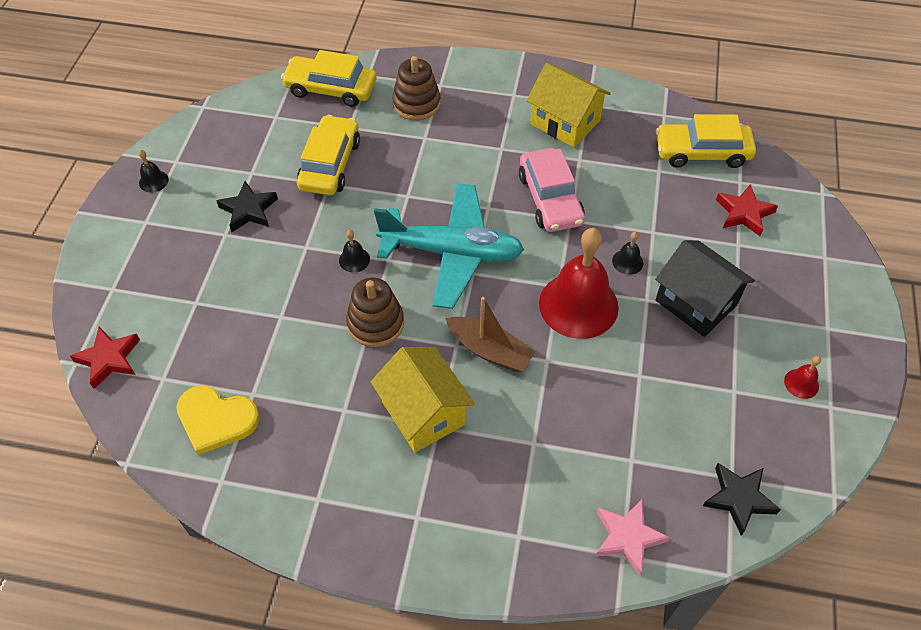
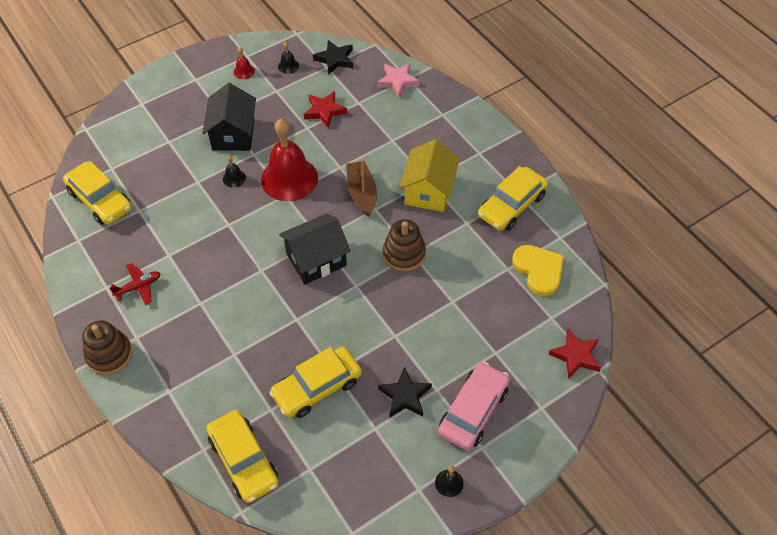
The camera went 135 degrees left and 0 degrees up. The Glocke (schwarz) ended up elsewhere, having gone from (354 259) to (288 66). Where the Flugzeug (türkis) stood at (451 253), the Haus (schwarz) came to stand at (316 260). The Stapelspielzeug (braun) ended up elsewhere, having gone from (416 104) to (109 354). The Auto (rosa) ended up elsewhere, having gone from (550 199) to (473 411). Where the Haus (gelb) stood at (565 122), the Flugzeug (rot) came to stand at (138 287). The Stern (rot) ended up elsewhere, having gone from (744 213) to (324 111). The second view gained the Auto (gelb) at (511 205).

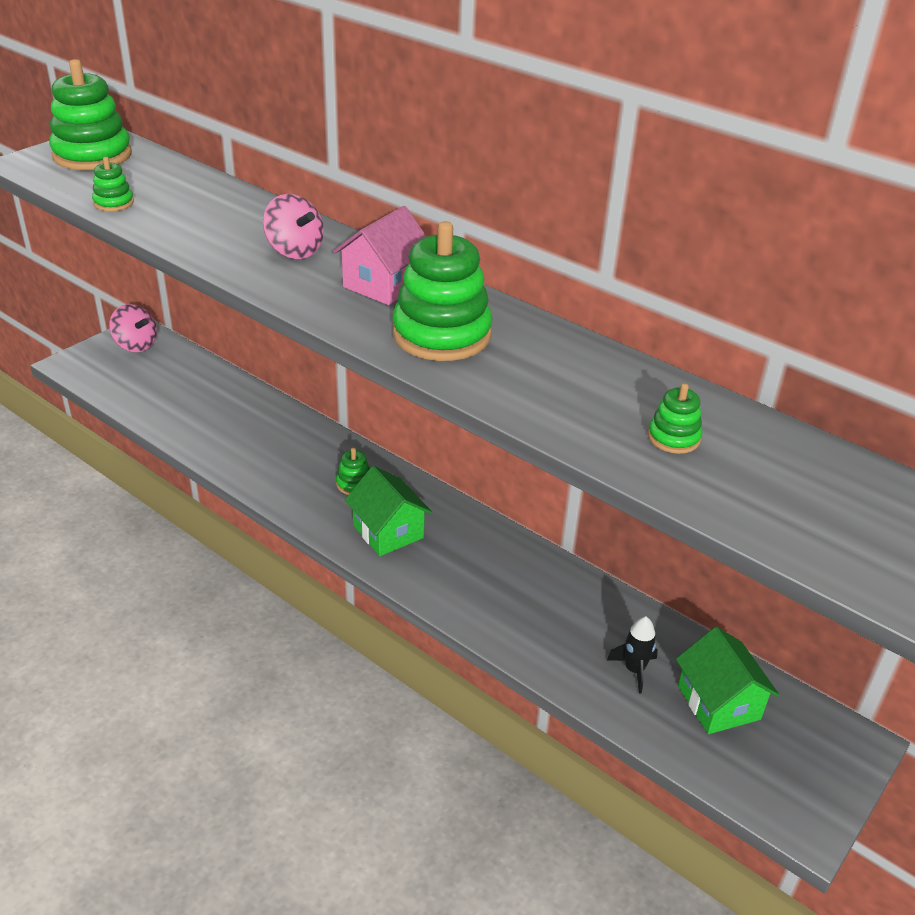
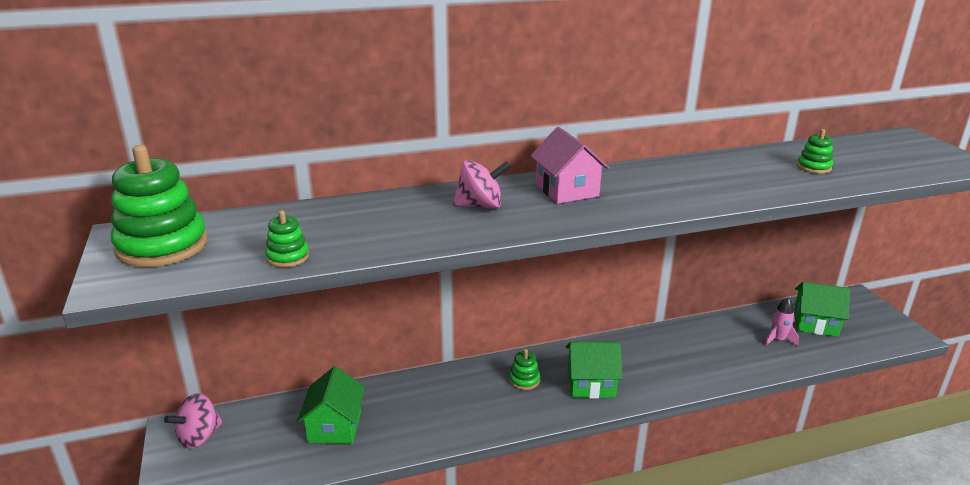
The camera went 55 degrees left and 10 degrees down. The Kreisel (rosa) at (136 345) ended up facing another way, 150 degrees clockwise from before. The second view lost the Stapelspielzeug (grün) at (441 334). What was the Rakete (schwarz) at (634 670) turned into the Rakete (rosa) at (778 340). The second view gained the Haus (grün) at (334 427).

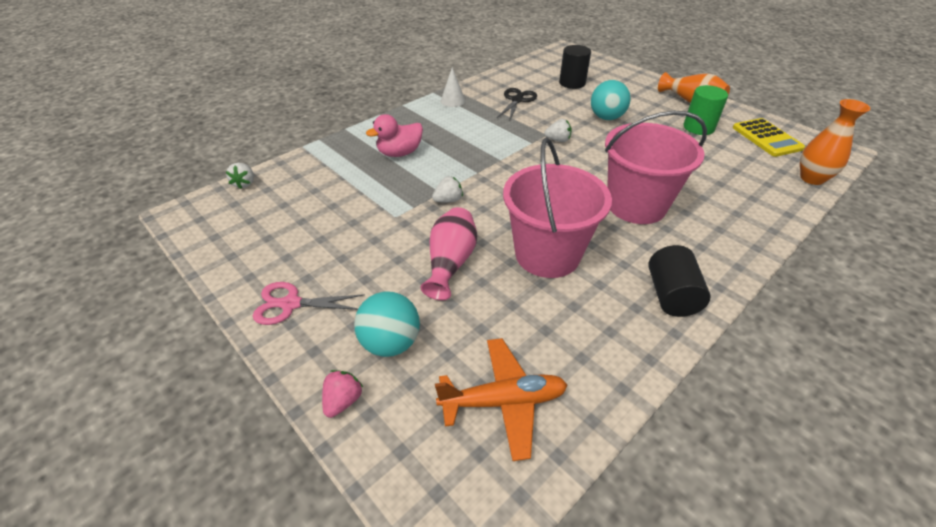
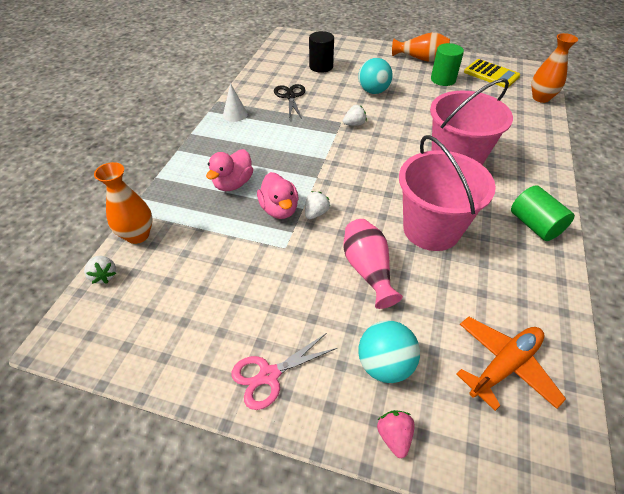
The camera went 30 degrees left and 5 degrees up. What was the Vollzylinder (schwarz) at (671 295) turned into the Vollzylinder (grün) at (534 225). The second view gained the Vase (orange) at (137 235). The second view gained the Ente (rosa) at (279 209).

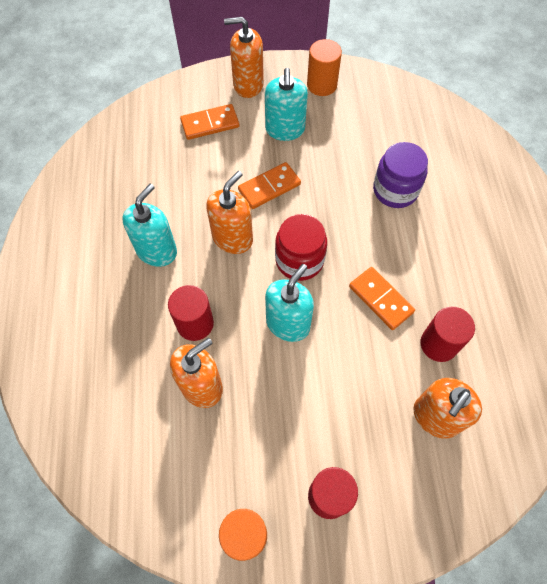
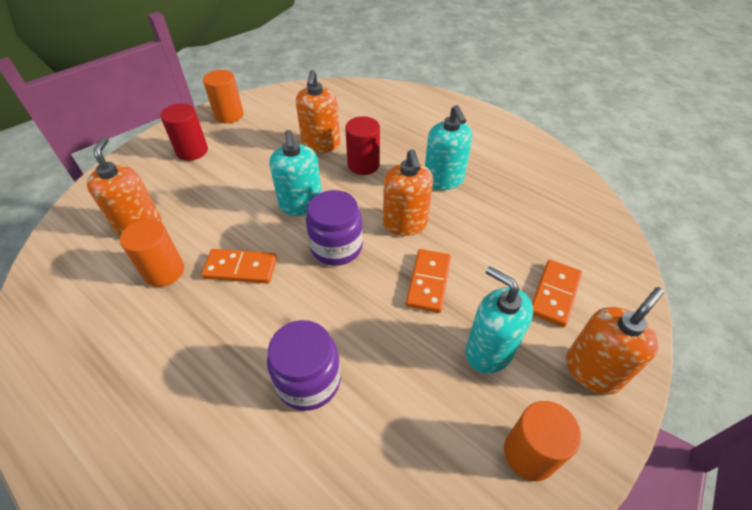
The camera went 135 degrees right and 15 degrees down. What was the Einmachglas (rot) at (299 260) turned into the Einmachglas (lila) at (336 247). What was the Vollzylinder (rot) at (439 344) turned into the Vollzylinder (orange) at (164 271).

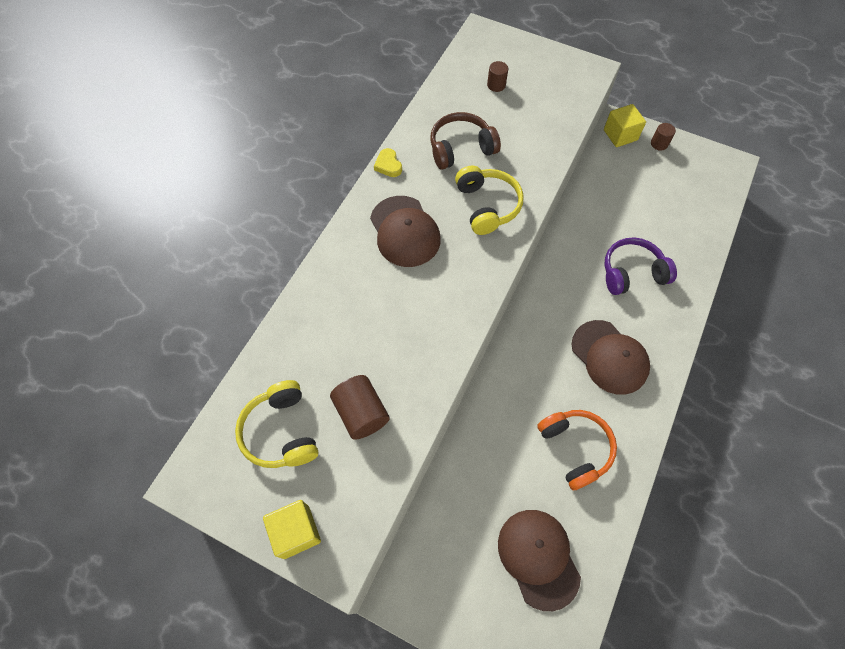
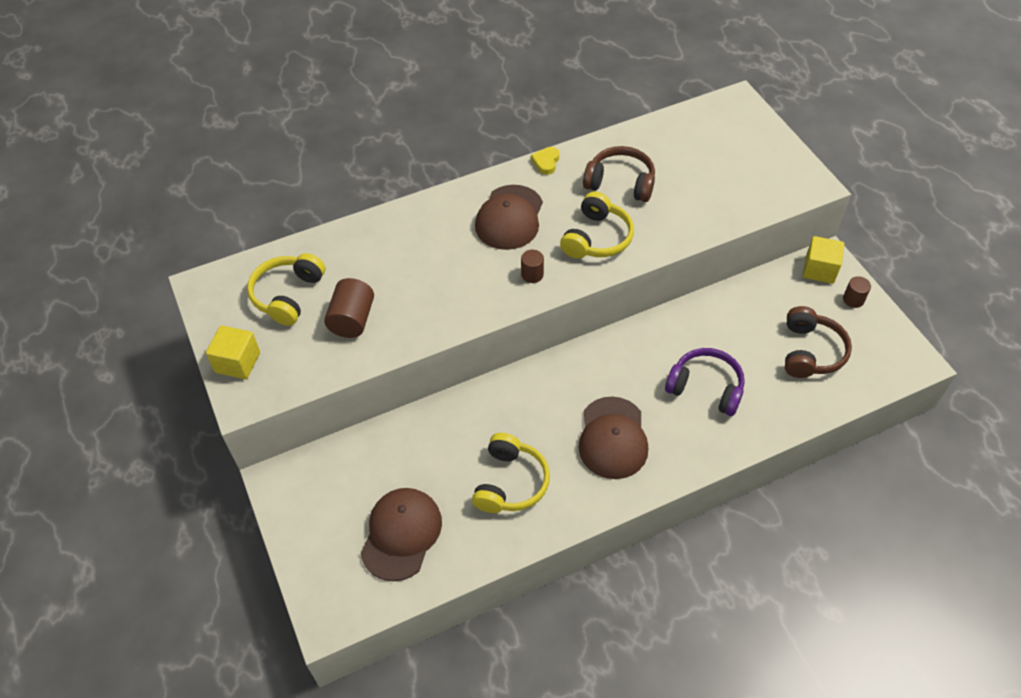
The camera went 40 degrees right and 10 degrees down. The Vollzylinder (braun) ended up elsewhere, having gone from (496 85) to (532 274). What was the Kopfhörer (orange) at (575 448) turned into the Kopfhörer (gelb) at (510 483). The second view gained the Kopfhörer (braun) at (810 352).

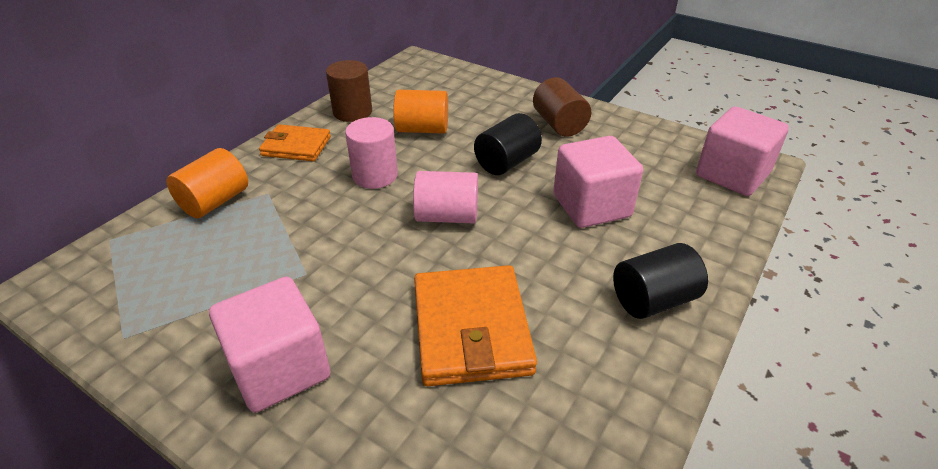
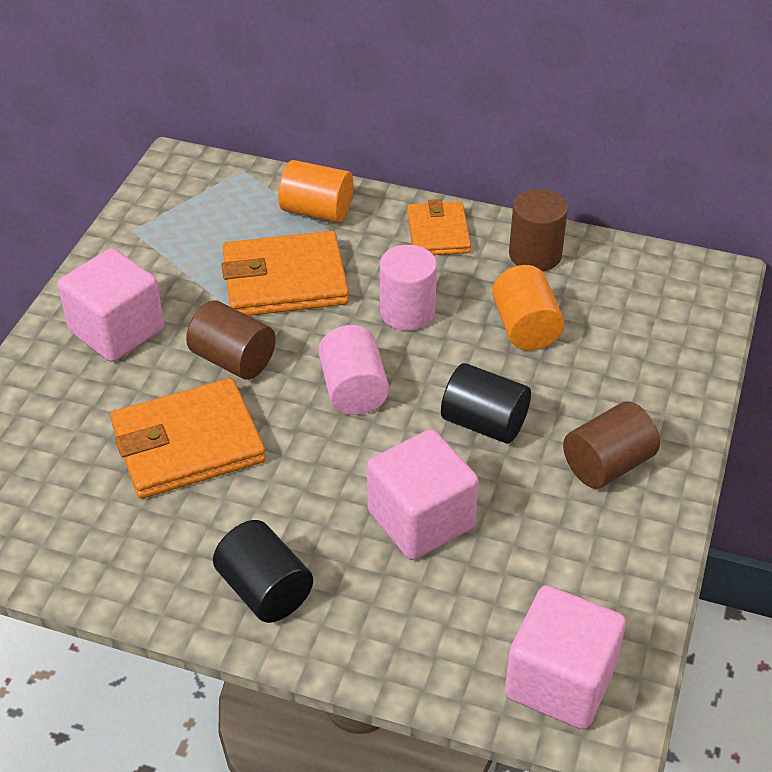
The camera went 75 degrees right and 5 degrees up. The second view gained the Vollzylinder (braun) at (233 360). The second view gained the Geldbörse (orange) at (285 280).

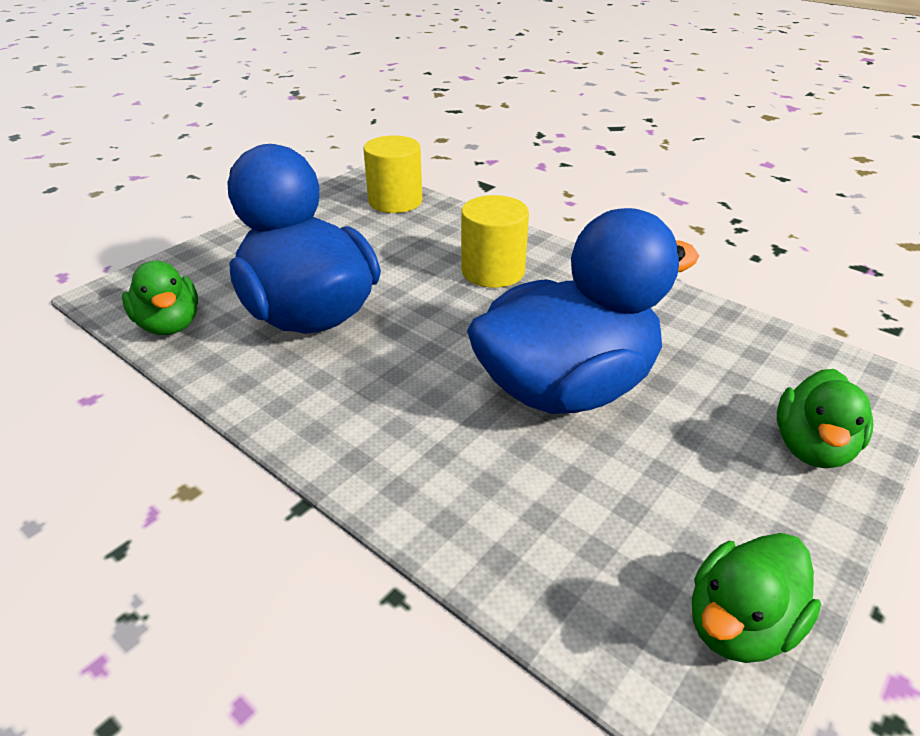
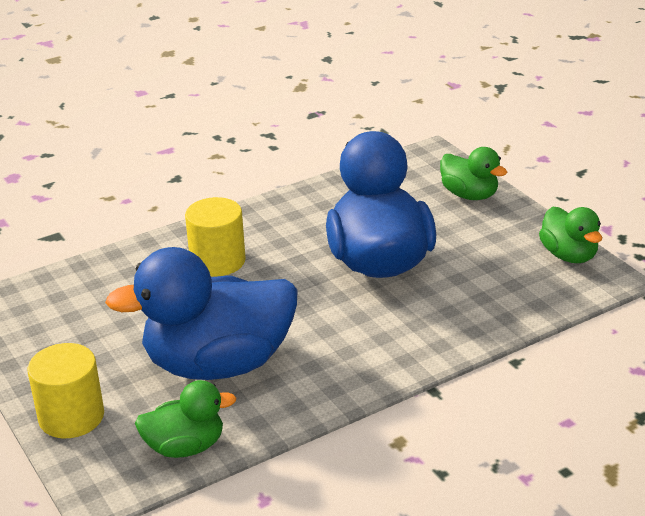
The camera went 70 degrees left and 5 degrees down. The Vollzylinder (gelb) ended up elsewhere, having gone from (395 201) to (71 417).

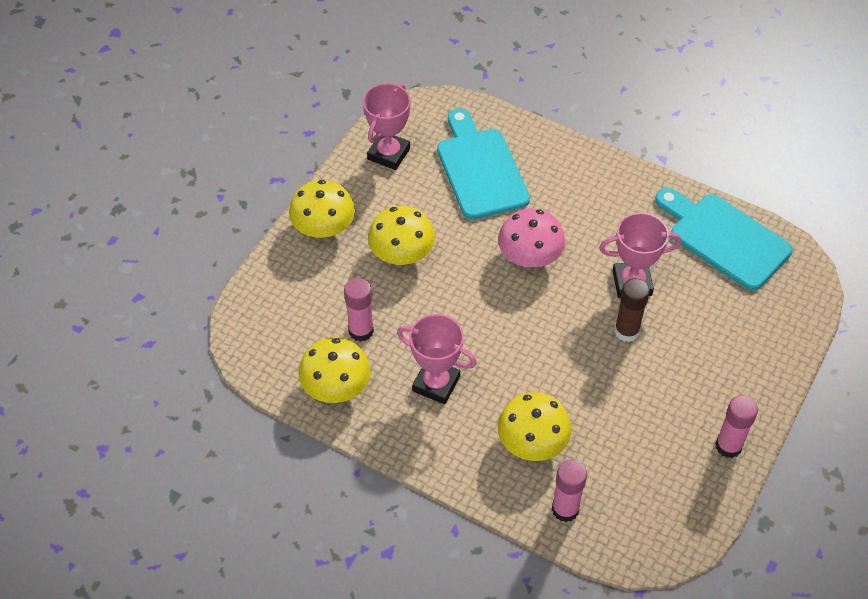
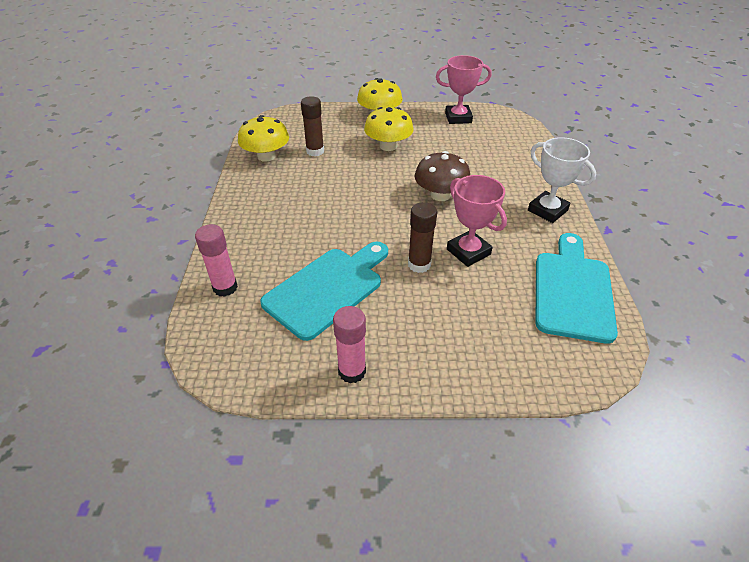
The camera went 60 degrees right and 10 degrees down. What was the Klebestift (rosa) at (361 331) turned into the Klebestift (braun) at (315 151). The second view lost the Pokal (rosa) at (436 384). The Schneidebrett (türkis) ended up elsewhere, having gone from (480 169) to (328 288). What was the Pilz (rosa) at (529 256) turned into the Pilz (braun) at (440 195). The second view lost the Pilz (gelb) at (532 442). The second view gained the Pokal (weiß) at (547 210).

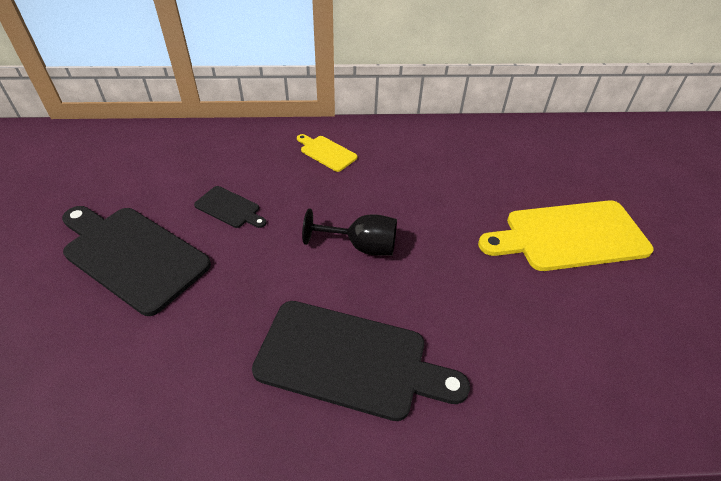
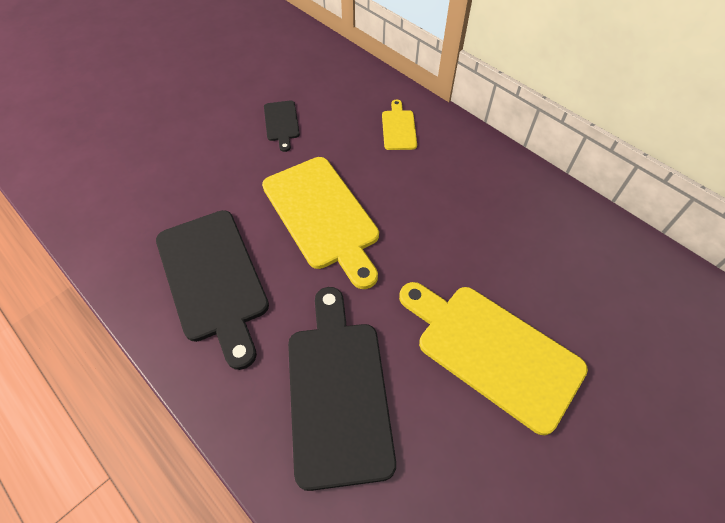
The camera went 50 degrees right and 10 degrees up. The Schneidebrett (schwarz) ended up elsewhere, having gone from (132 255) to (338 391). Where the Kelch (schwarz) stood at (361 246), the Schneidebrett (gelb) came to stand at (322 216).

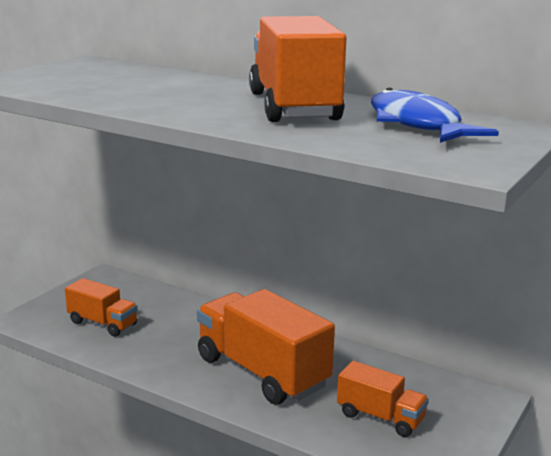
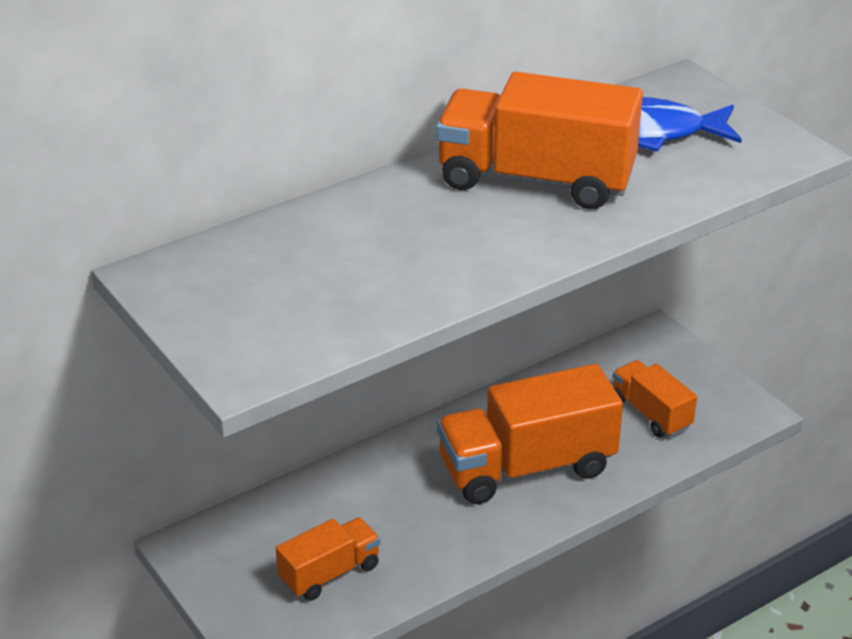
The camera went 65 degrees left and 15 degrees up. The Lastwagen (orange) at (380 417) ended up facing another way, 90 degrees counterclockwise from before.

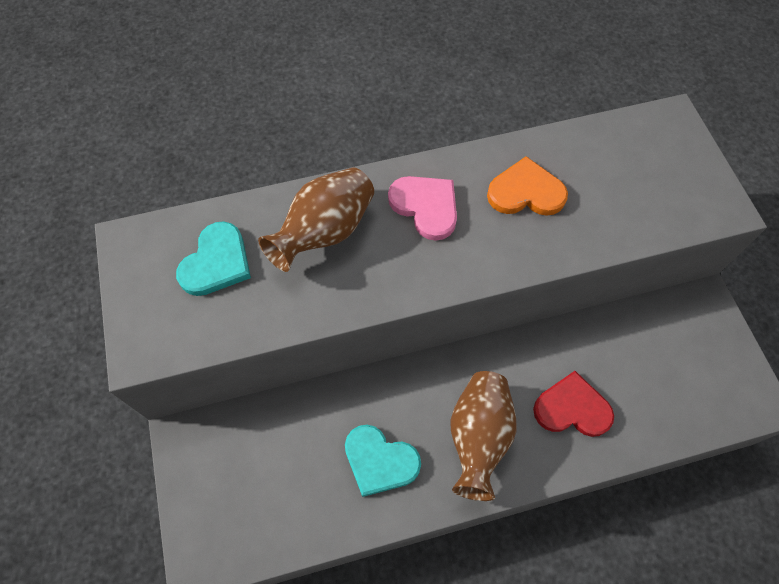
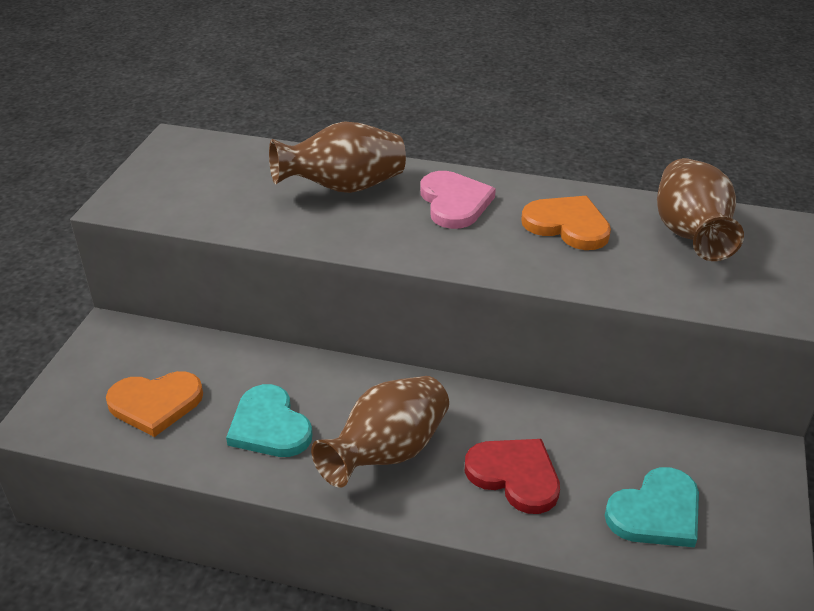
The camera went 30 degrees right and 25 degrees down. The Herz (türkis) ended up elsewhere, having gone from (216 262) to (656 512). The second view gained the Herz (orange) at (155 404). The second view gained the Vase (braun) at (690 235).

